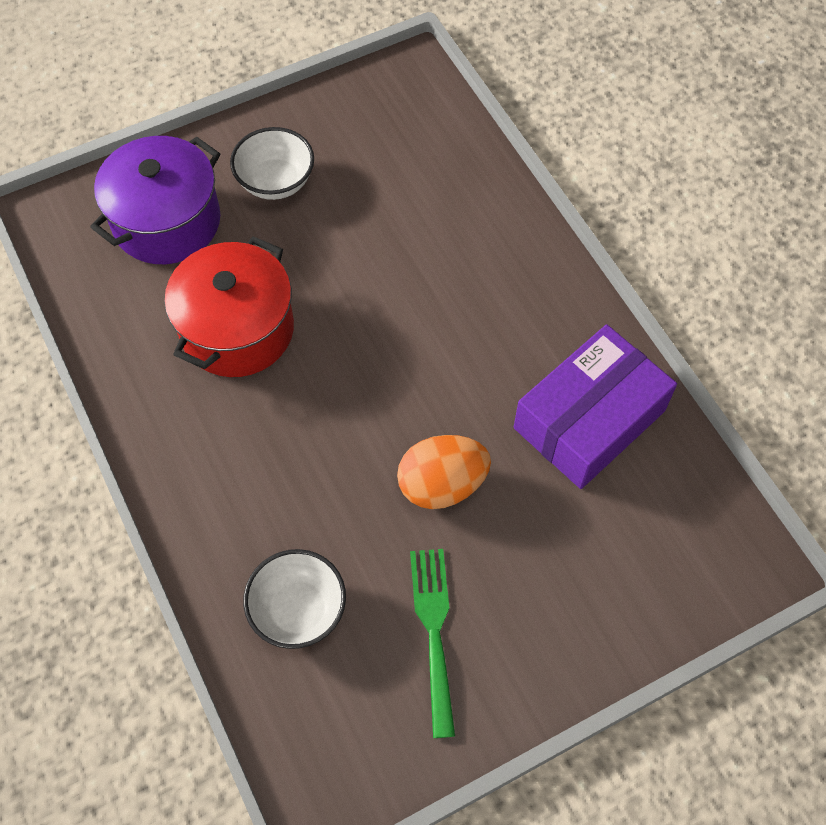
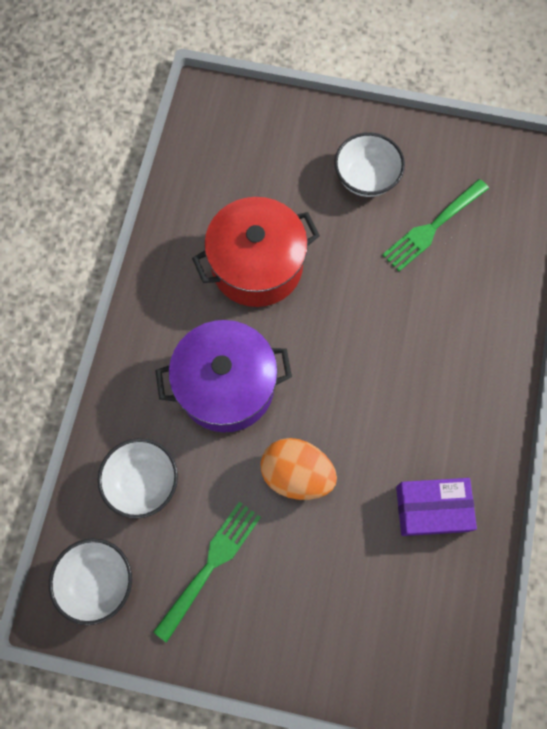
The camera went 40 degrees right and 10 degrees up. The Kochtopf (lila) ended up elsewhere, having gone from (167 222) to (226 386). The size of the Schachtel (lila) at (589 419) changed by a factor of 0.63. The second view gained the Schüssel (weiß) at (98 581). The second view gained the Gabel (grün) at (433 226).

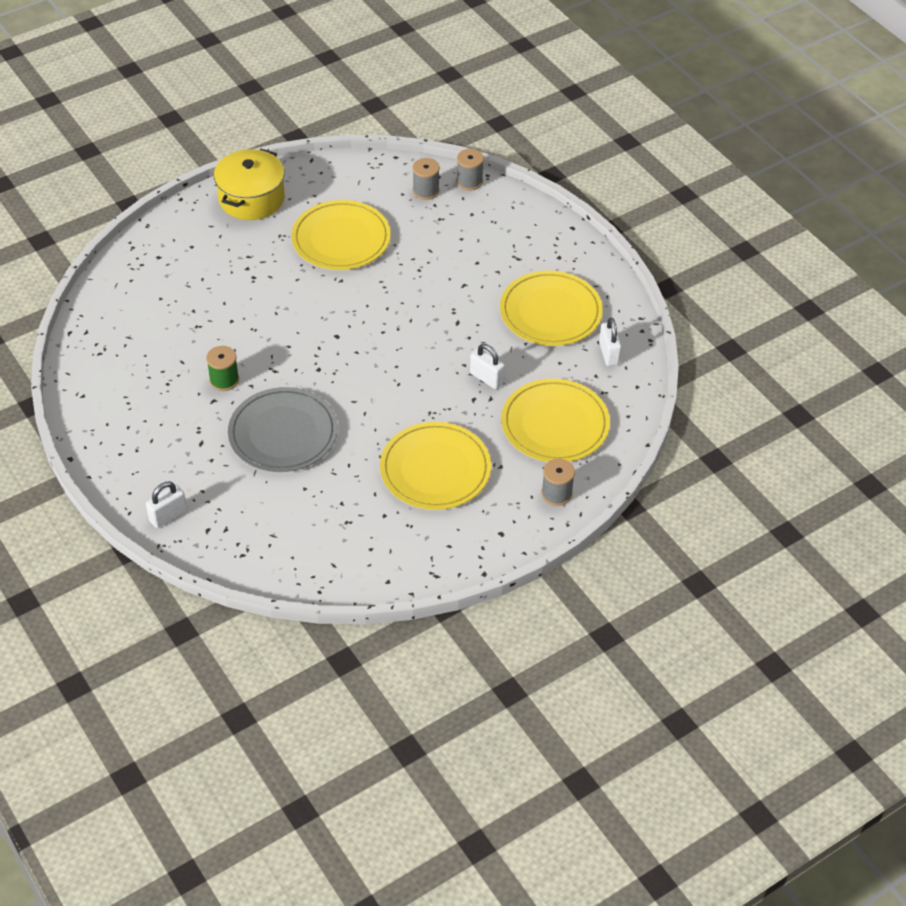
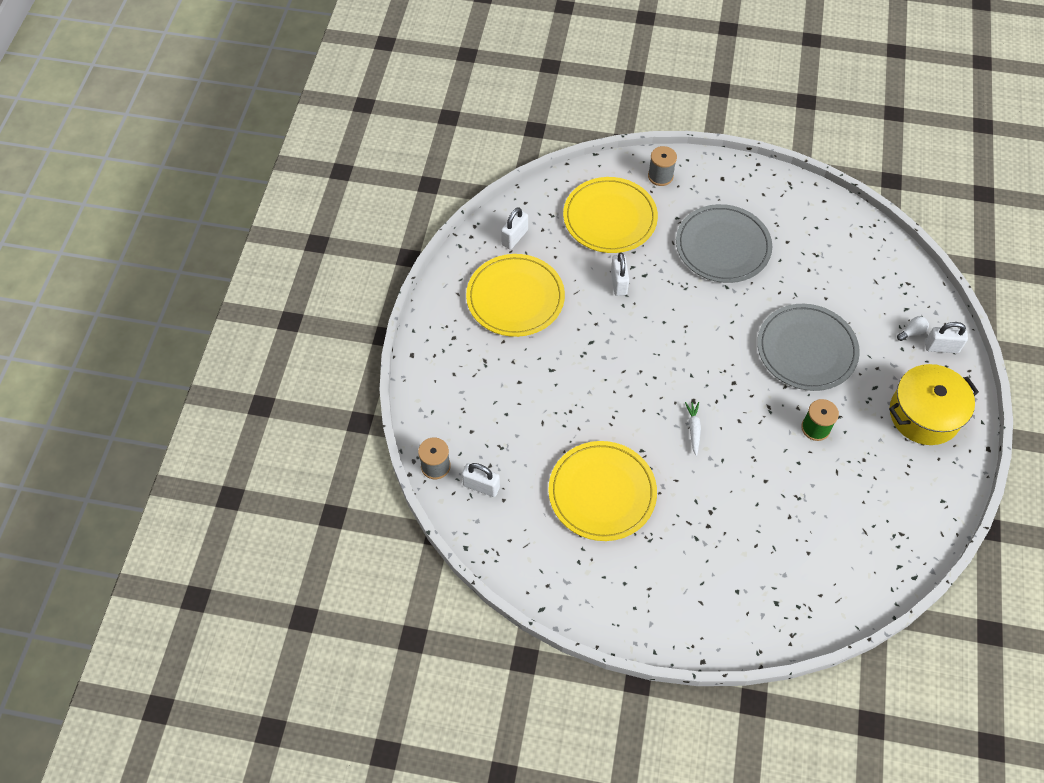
The camera went 135 degrees left and 10 degrees up. The Kochtopf (gelb) ended up elsewhere, having gone from (251 198) to (924 414). What was the Teller (gelb) at (435 469) turned into the Teller (grau) at (722 246). Where the Garnrolle (grau) stood at (426 191), the Vorhängeschloss (weiß) came to stand at (481 486). The second view gained the Karotte (weiß) at (693 429). The second view gained the Glühbirne (weiß) at (912 332).

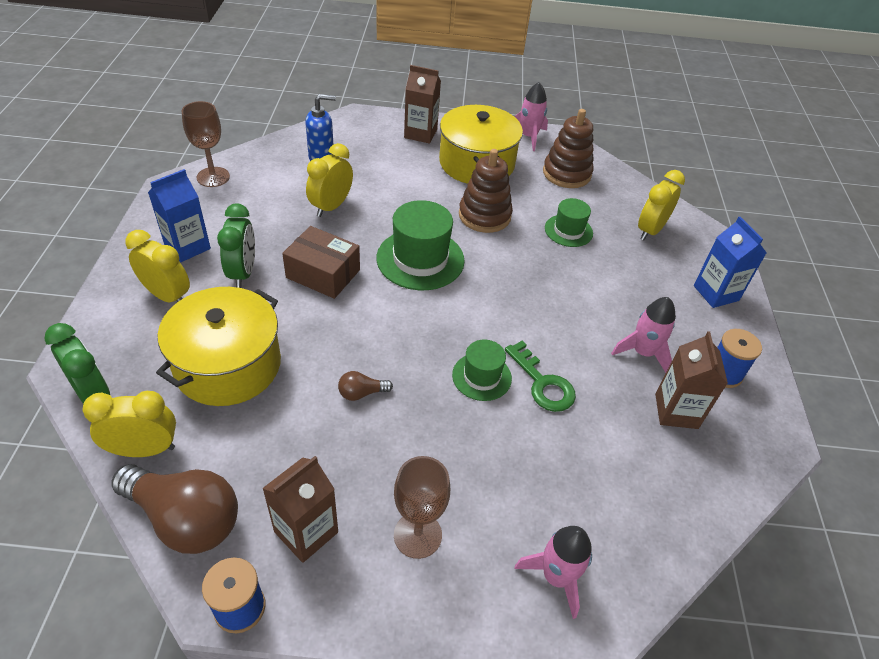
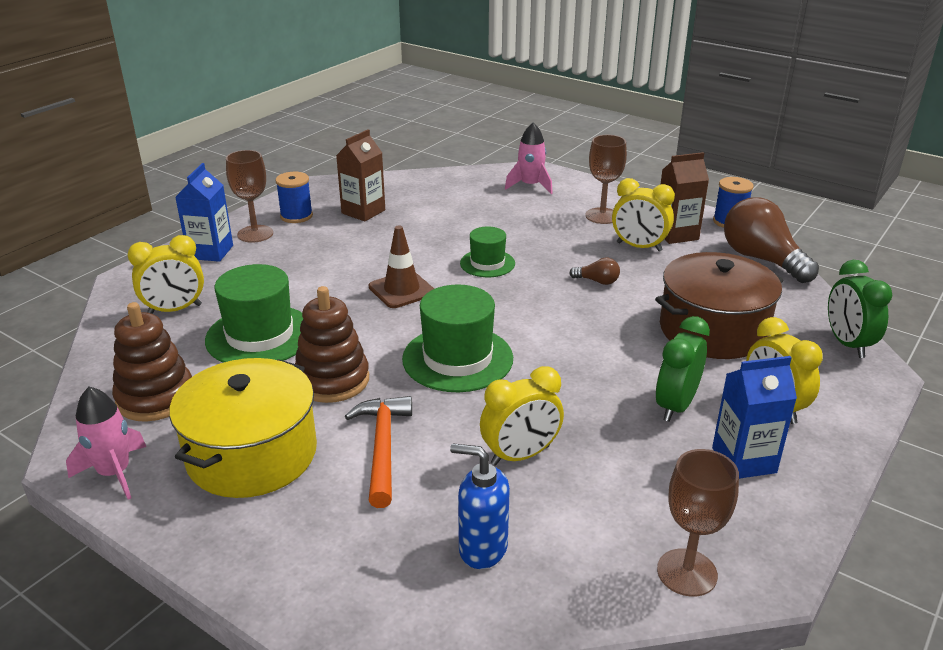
The camera went 145 degrees left and 15 degrees down. The Wecker (gelb) ended up elsewhere, having gone from (144 449) to (639 247). What was the Kochtopf (gelb) at (228 365) turned into the Kochtopf (braun) at (713 330). The second view lost the Schachtel (braun) at (323 274). The second view lost the Getränkekarton (braun) at (420 133). The second view lost the Schlüssel (grün) at (543 383). The size of the Hut (grün) at (568 231) changed by a factor of 1.70. The second view lost the Rakete (rosa) at (643 353). The second view gained the Kelch (braun) at (255 234). The second view gained the Hammer (orange) at (383 447). The second view gained the Leitkegel (braun) at (401 290).

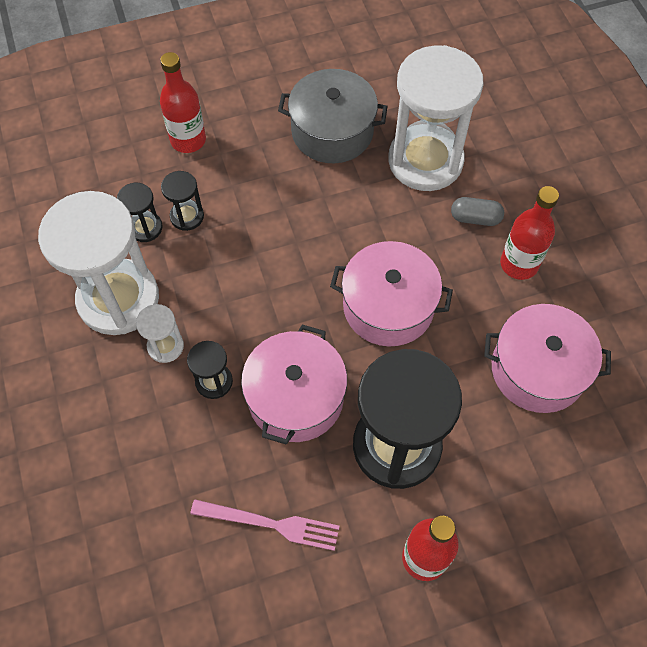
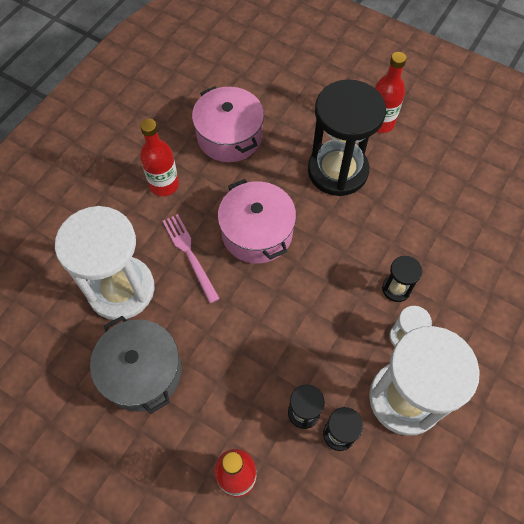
The camera went 130 degrees left and 0 degrees up. The Gabel (rosa) ended up elsewhere, having gone from (270 524) to (189 254). The second view lost the Kochtopf (rosa) at (295 397). The second view lost the Kapsel (grau) at (475 218).

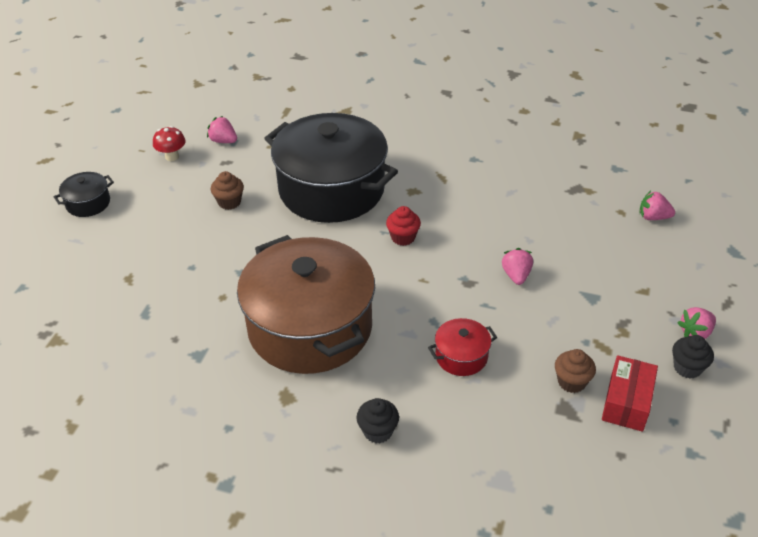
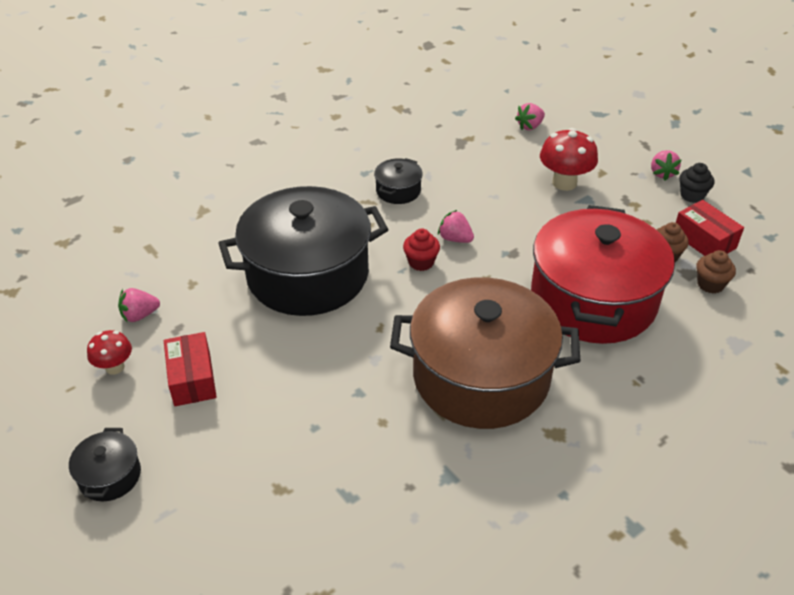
The camera went 55 degrees left and 0 degrees up. The Muffin (braun) ended up elsewhere, having gone from (229 202) to (710 284). The second view lost the Muffin (schwarz) at (378 431). The size of the Kochtopf (rot) at (461 356) changed by a factor of 2.45. The Erdbeere (rosa) ended up elsewhere, having gone from (516 275) to (455 239). The second view gained the Schachtel (rot) at (192 379). The second view gained the Kochtopf (schwarz) at (398 191). The second view gained the Pilz (rot) at (564 183).

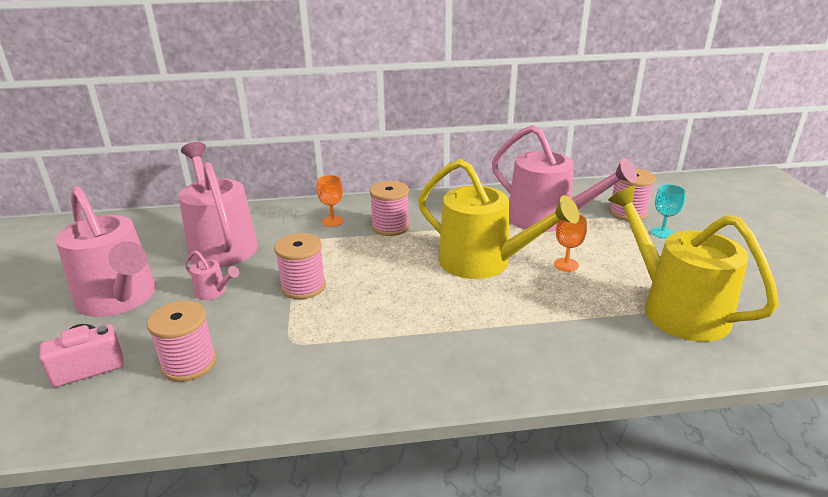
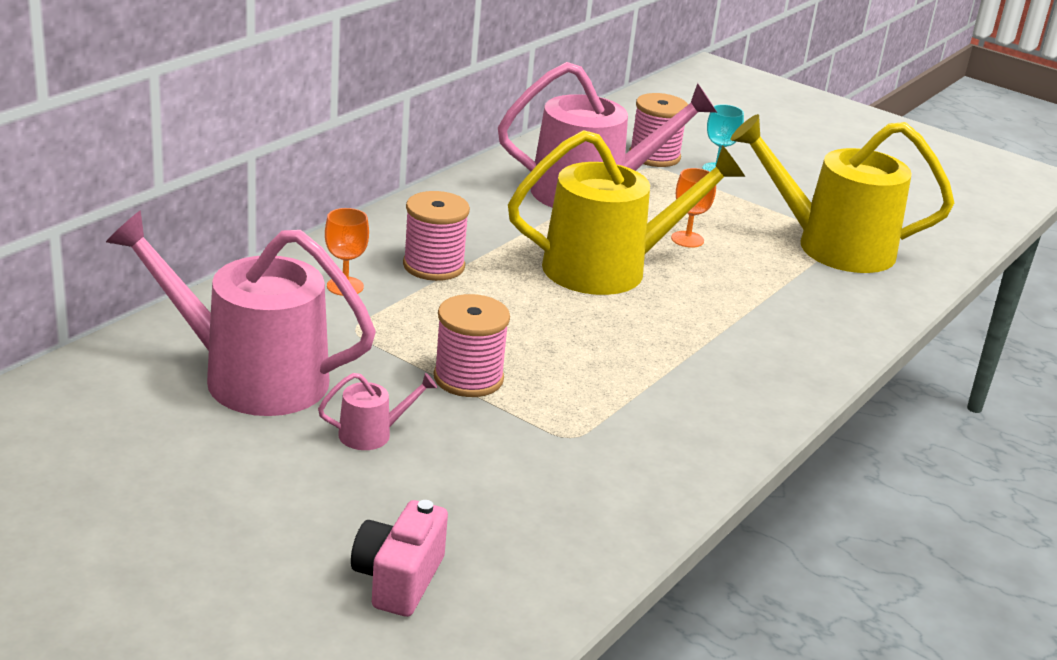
The camera went 50 degrees left and 0 degrees up. The second view lost the Gießkanne (rosa) at (120 299). The second view lost the Garnrolle (rosa) at (189 363).

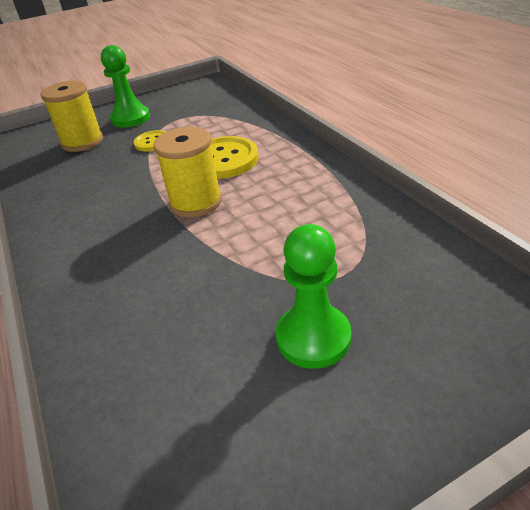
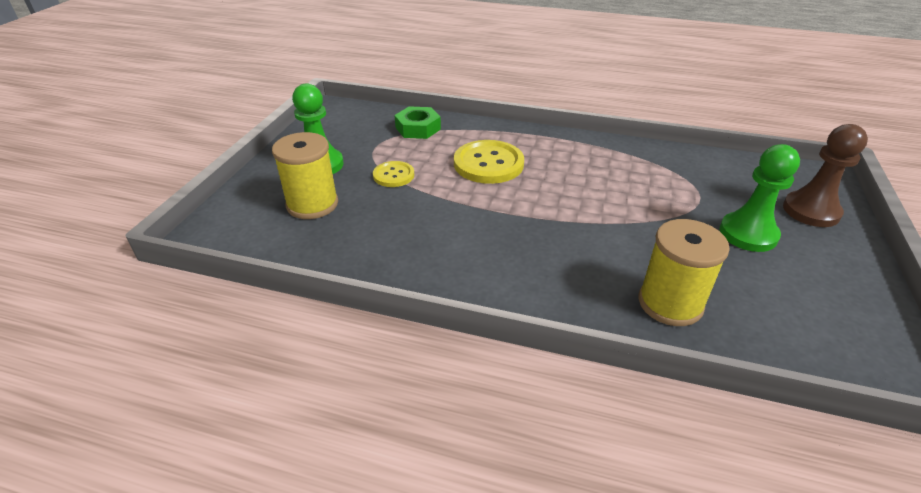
The camera went 50 degrees left and 0 degrees up. The Garnrolle (gelb) ended up elsewhere, having gone from (196 202) to (670 303). The second view gained the Sechskantmutter (grün) at (418 128). The second view gained the Bauer (braun) at (811 211).

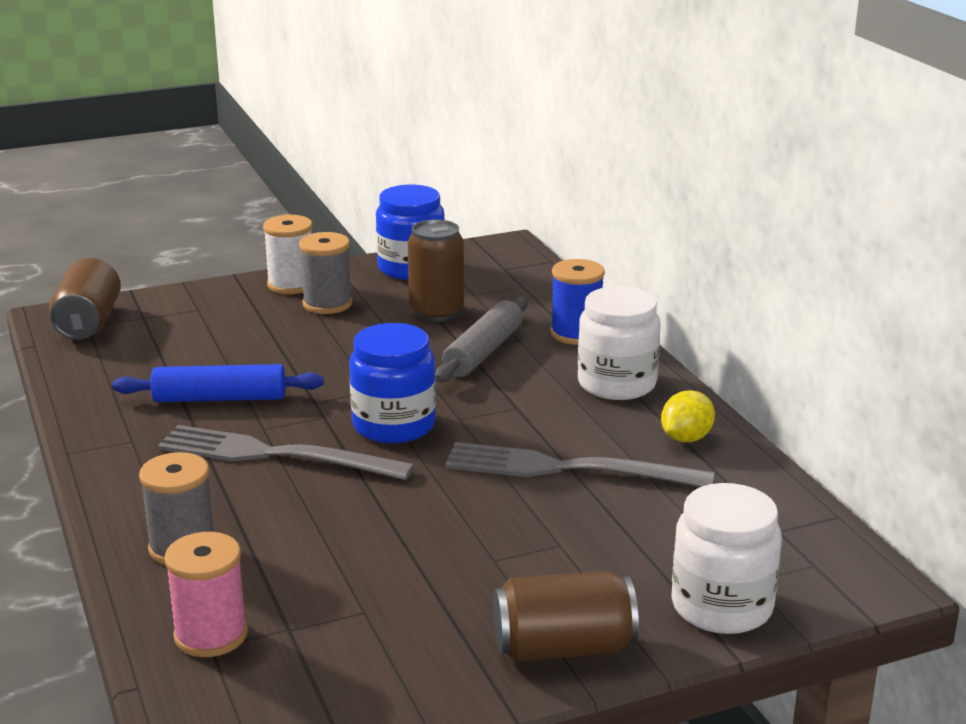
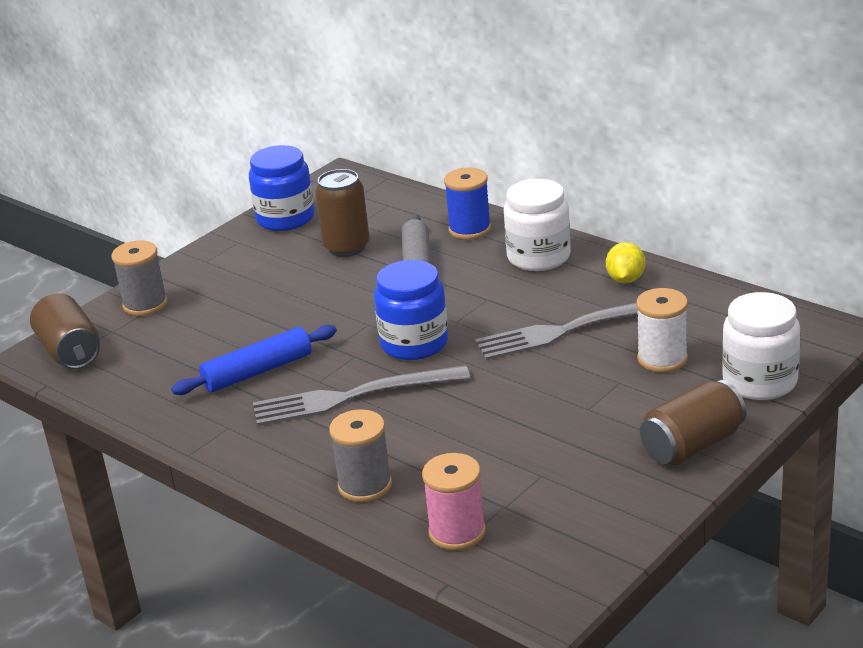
The camera went 25 degrees left and 5 degrees up. The Garnrolle (weiß) ended up elsewhere, having gone from (291 285) to (662 359). The Garnrolle (grau) ended up elsewhere, having gone from (327 304) to (145 304).

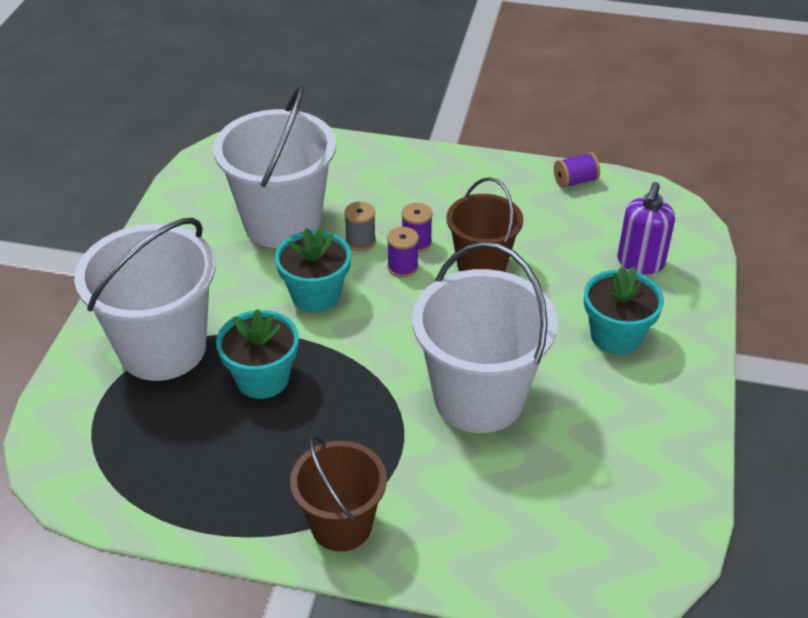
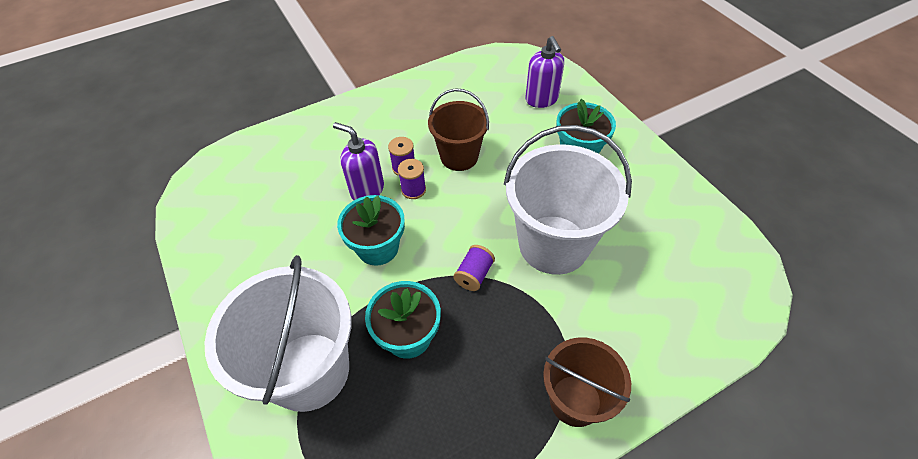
The camera went 40 degrees left and 10 degrees up. The second view lost the Eimer (weiß) at (282 223). Where the Garnrolle (grau) stood at (360 241), the Seifenspender (lila) came to stand at (367 190). The Garnrolle (lila) ended up elsewhere, having gone from (575 181) to (474 275).

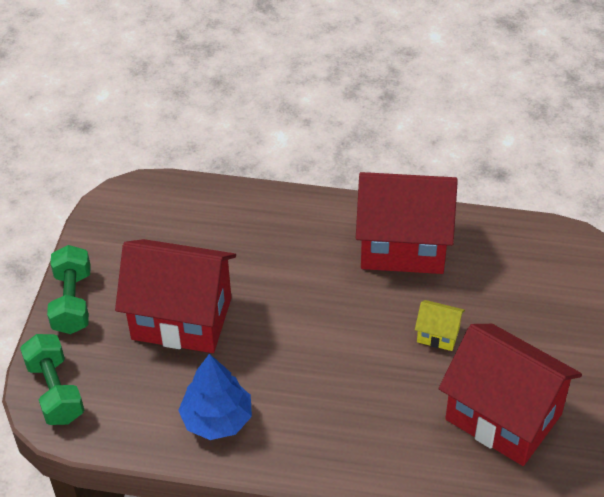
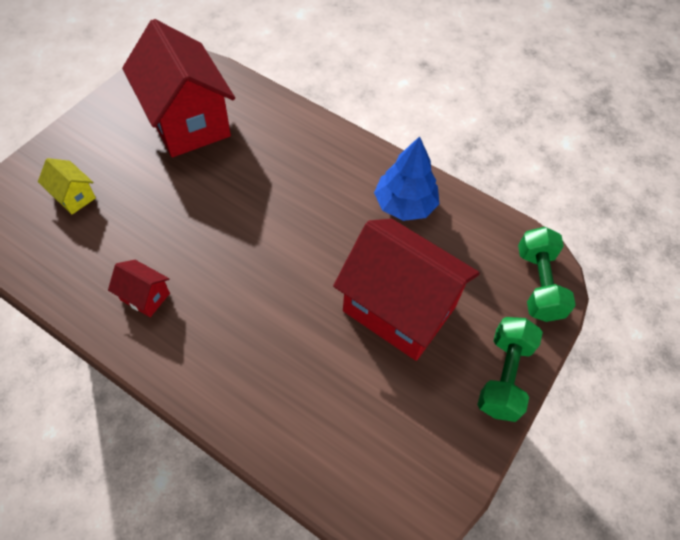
The camera went 160 degrees left and 10 degrees up. The size of the Haus (rot) at (403 245) changed by a factor of 0.42. The Haus (gelb) ended up elsewhere, having gone from (438 335) to (74 196).

